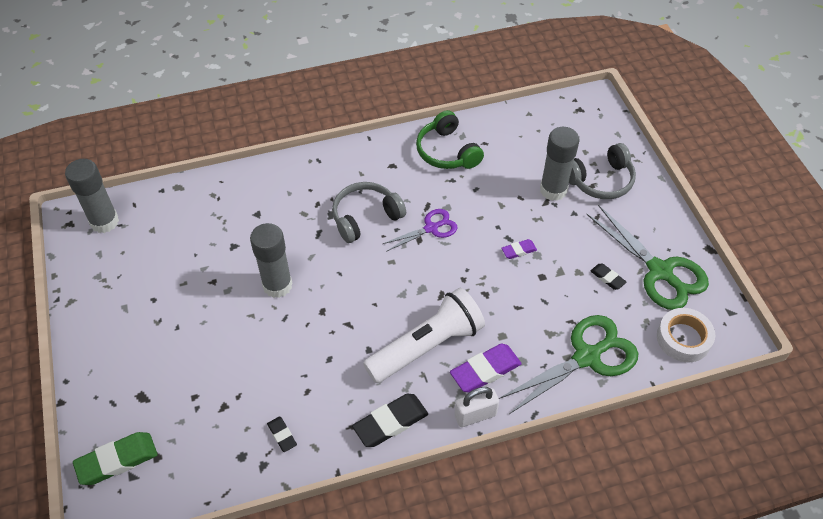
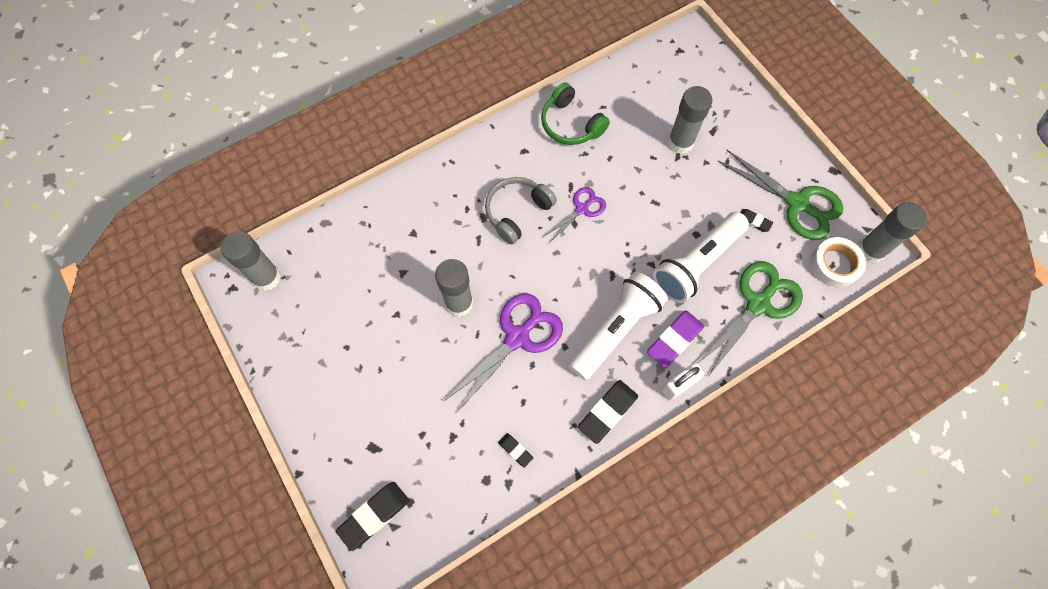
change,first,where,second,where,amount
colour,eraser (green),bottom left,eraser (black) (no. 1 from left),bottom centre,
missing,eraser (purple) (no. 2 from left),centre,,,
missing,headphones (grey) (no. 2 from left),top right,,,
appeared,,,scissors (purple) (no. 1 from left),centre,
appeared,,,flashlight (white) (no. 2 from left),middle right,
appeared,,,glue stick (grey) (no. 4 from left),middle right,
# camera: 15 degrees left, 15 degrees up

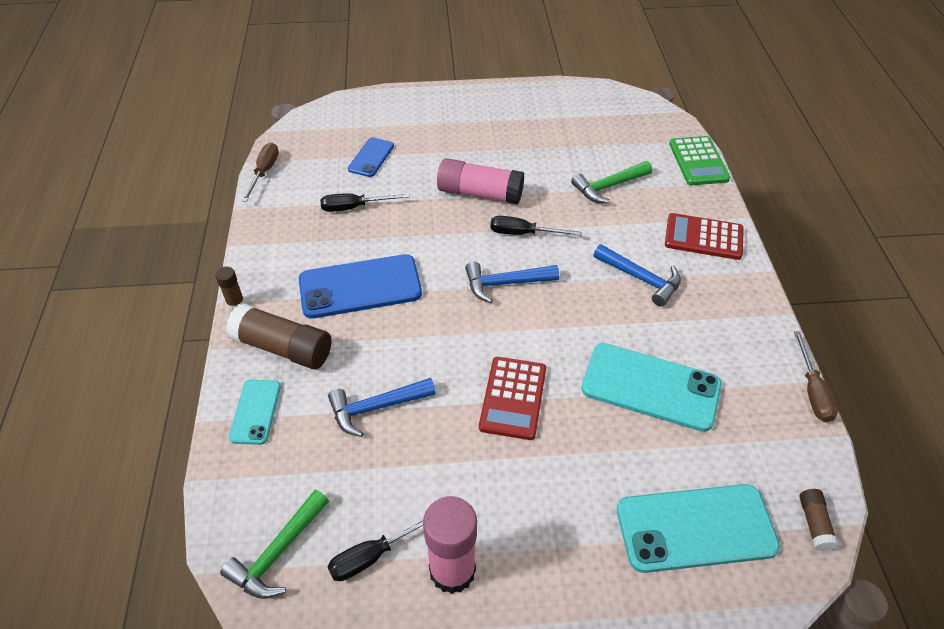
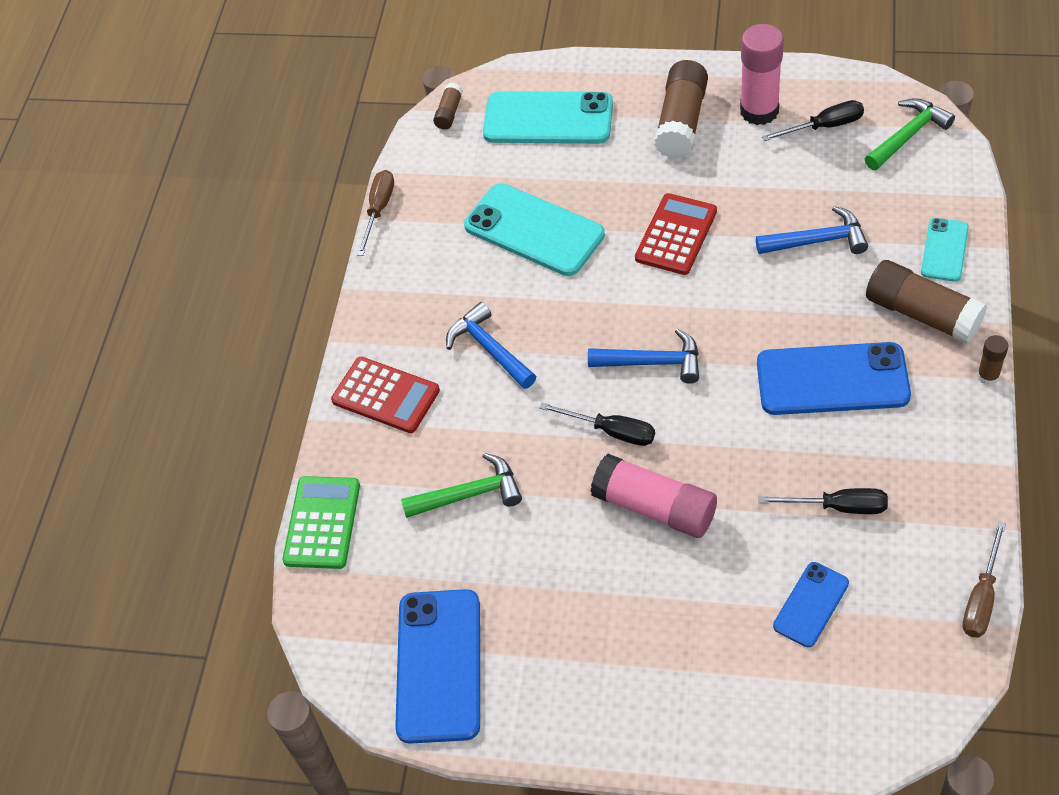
change,first,where,second,where,amount
appeared,,,phone (blue) (no. 1 from left),bottom centre,
appeared,,,glue stick (brown) (no. 2 from left),top centre,
# camera: 160 degrees left, 5 degrees up

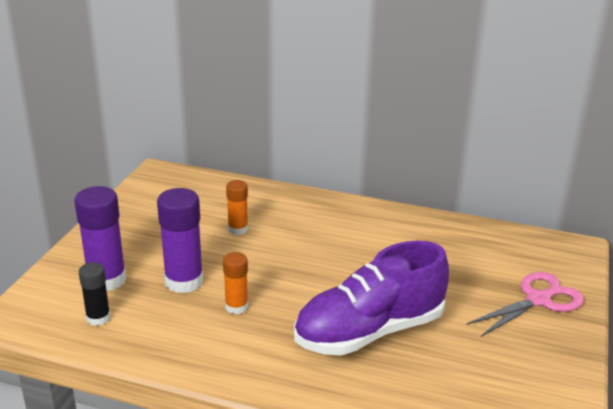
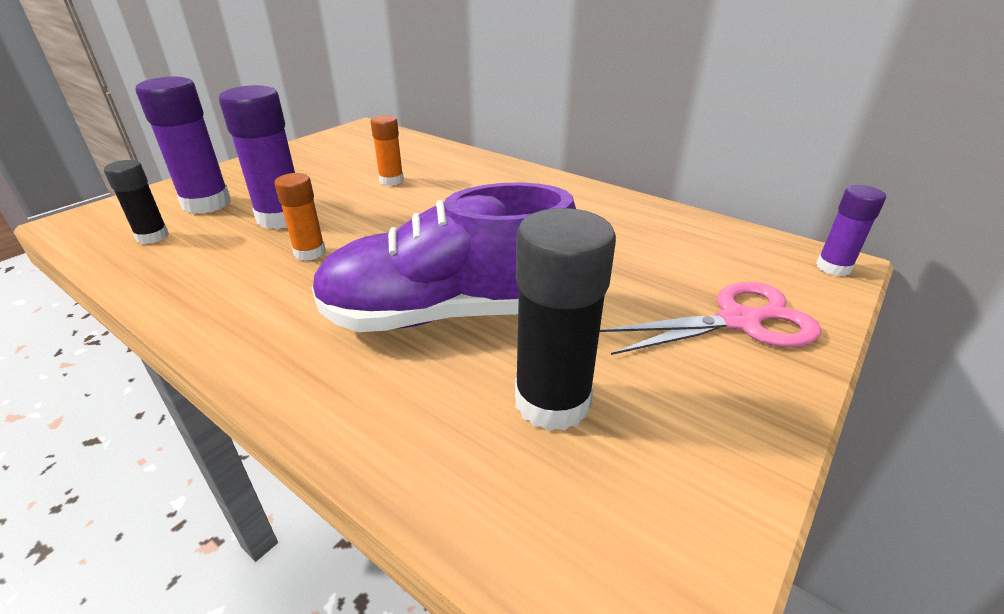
change,first,where,second,where,amount
appeared,,,glue stick (black) (no. 2 from left),centre,
appeared,,,glue stick (purple) (no. 3 from left),middle right,
# camera: 20 degrees right, 5 degrees up

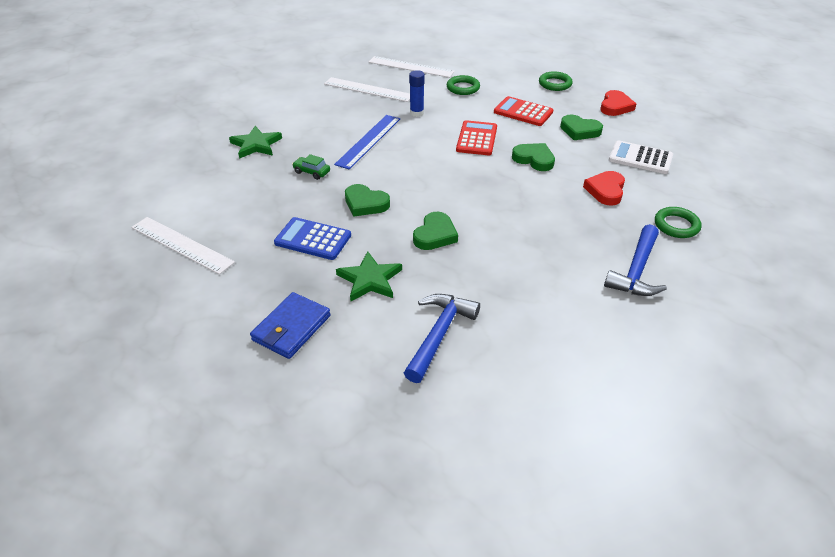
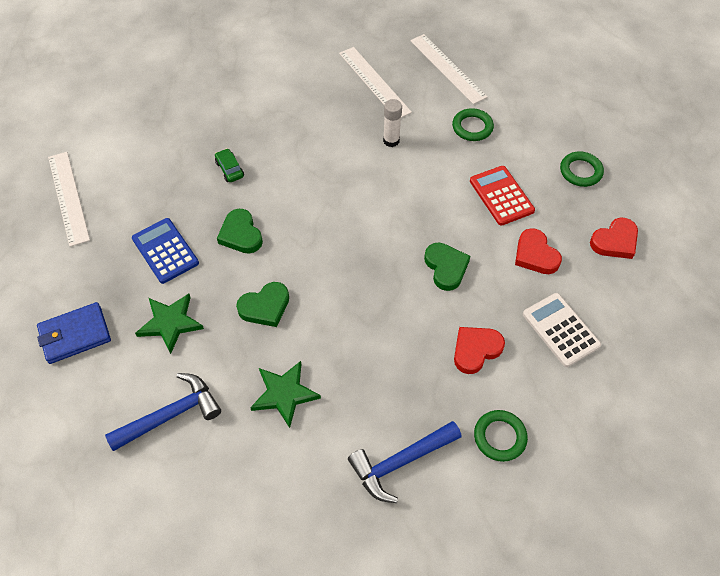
change,first,where,second,where,amount
relocated,star (green) (no. 1 from left in the first image),top left,star (green) (no. 2 from left),bottom centre,
missing,ruler (blue),top centre,,,
colour,glue stick (blue),top centre,glue stick (white),top centre,
missing,calculator (red) (no. 1 from left),top centre,,,
colour,heart (green) (no. 4 from left),top right,heart (red) (no. 2 from left),middle right,
# camera: 35 degrees right, 15 degrees up

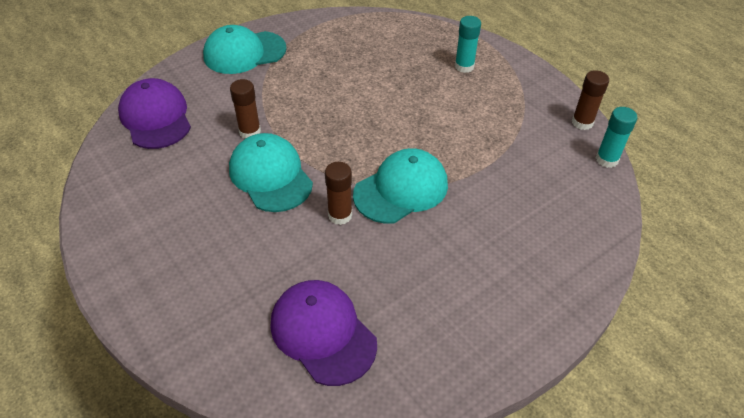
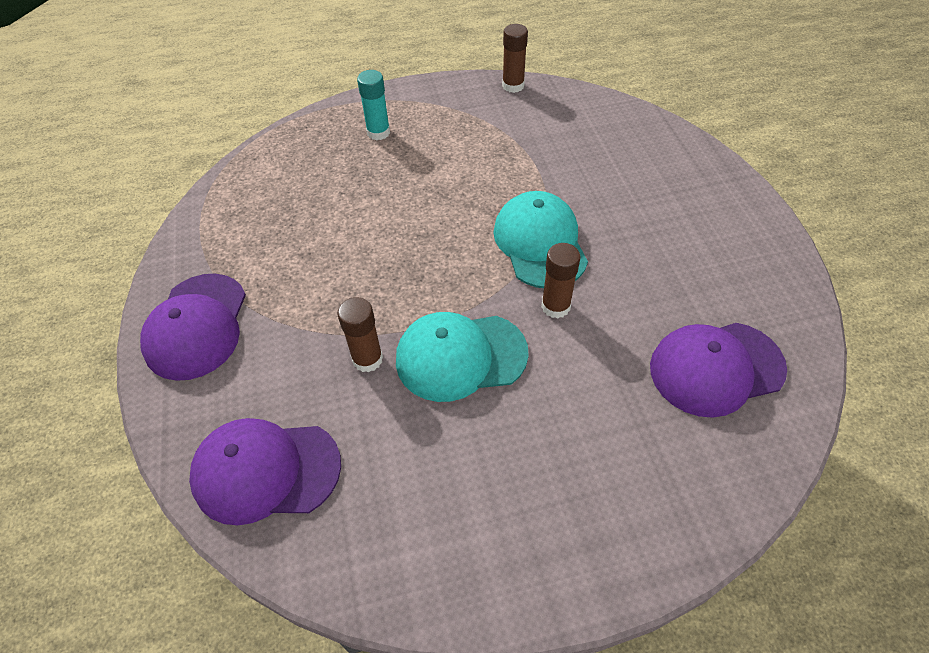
change,first,where,second,where,amount
colour,cap (turquoise) (no. 1 from left),top left,cap (purple) (no. 1 from left),middle left,
missing,glue stick (turquoise) (no. 2 from left),top right,,,
# camera: 65 degrees left, 5 degrees up

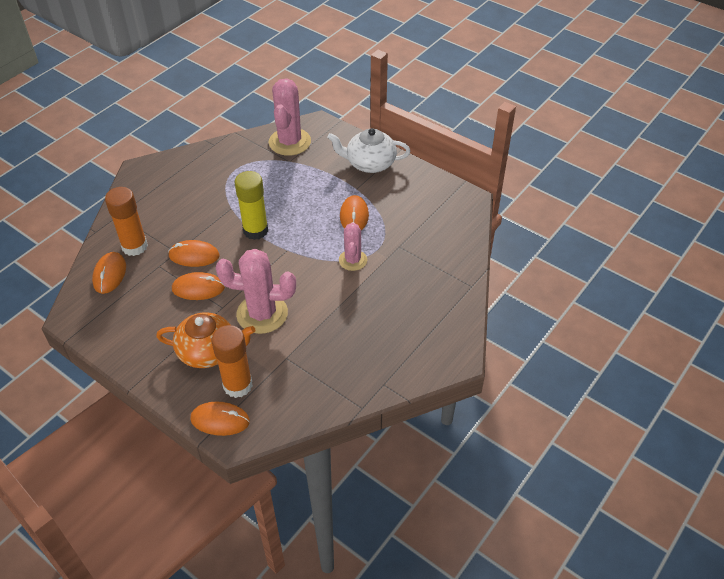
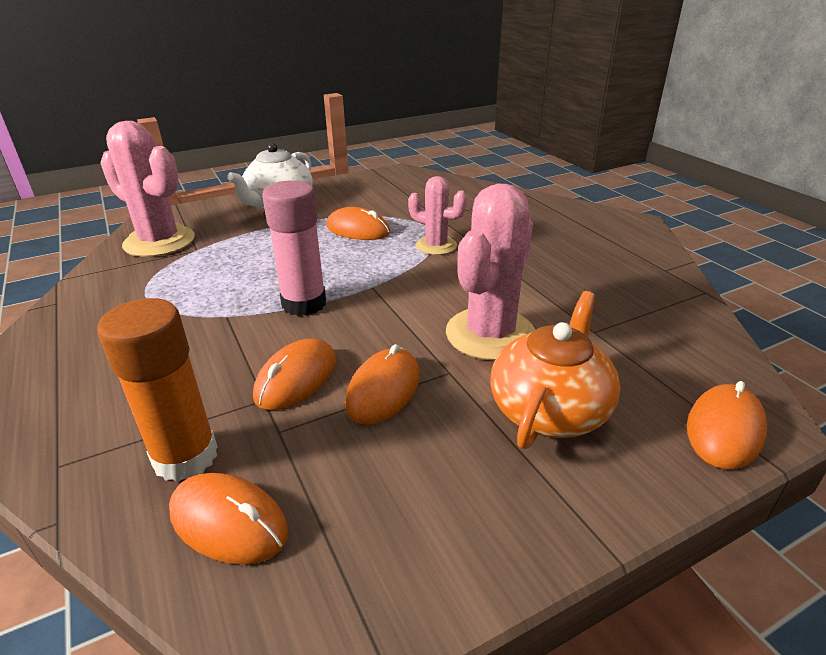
change,first,where,second,where,amount
missing,glue stick (orange) (no. 2 from left),middle left,,,
colour,glue stick (yellow),centre,glue stick (pink),centre,
# camera: 65 degrees left, 15 degrees down

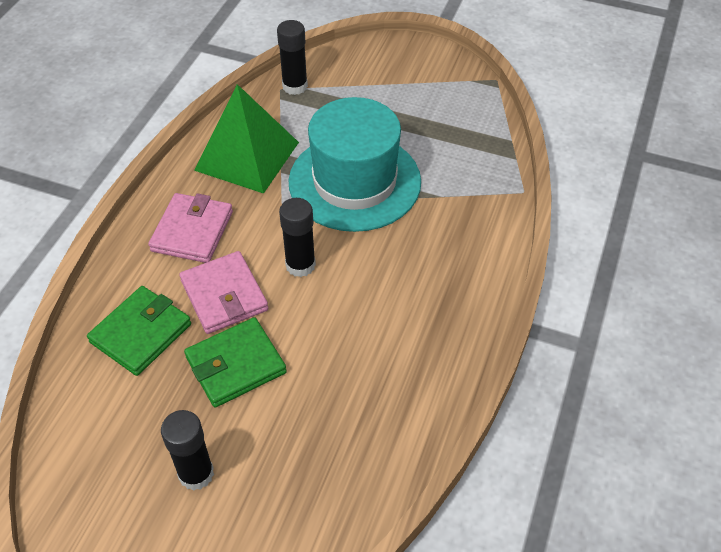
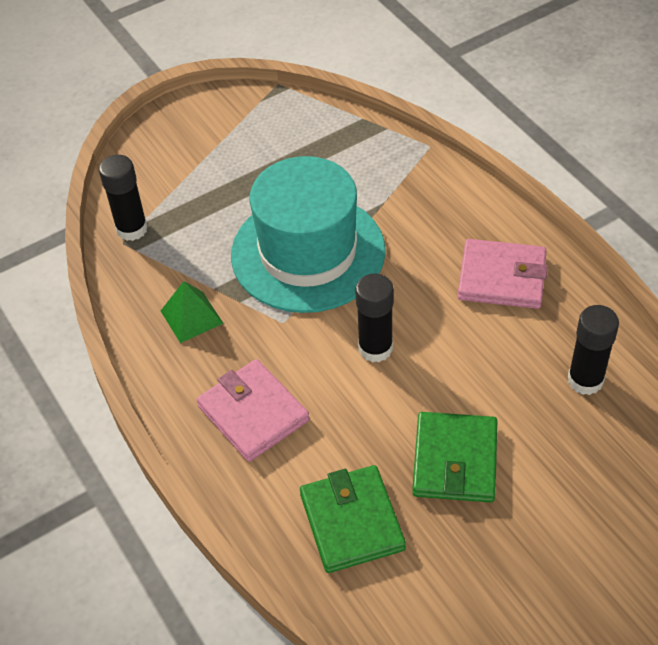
change,first,where,second,where,amount
relocated,glue stick (black) (no. 1 from left in the first image),bottom left,glue stick (black) (no. 3 from left),middle right,
relocated,wallet (pink) (no. 2 from left),middle left,,middle right,
size,pyramid (green),top centre,,middle left,x0.49
# camera: 50 degrees left, 0 degrees up

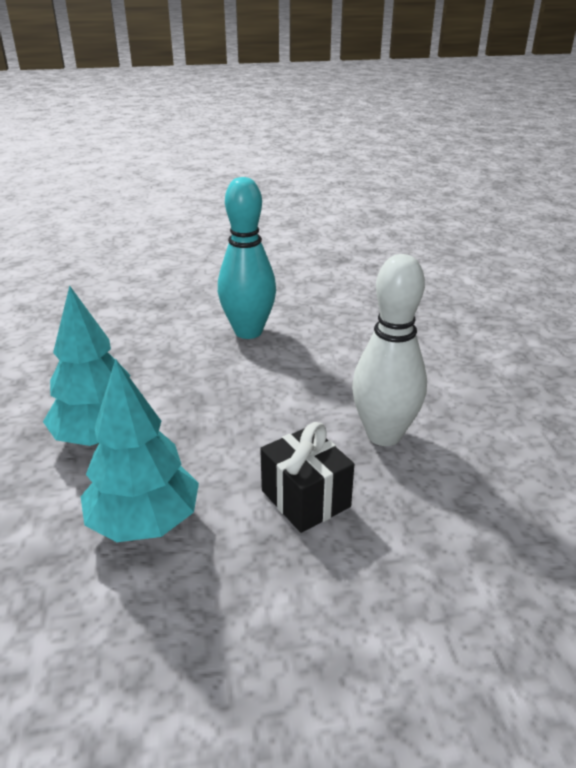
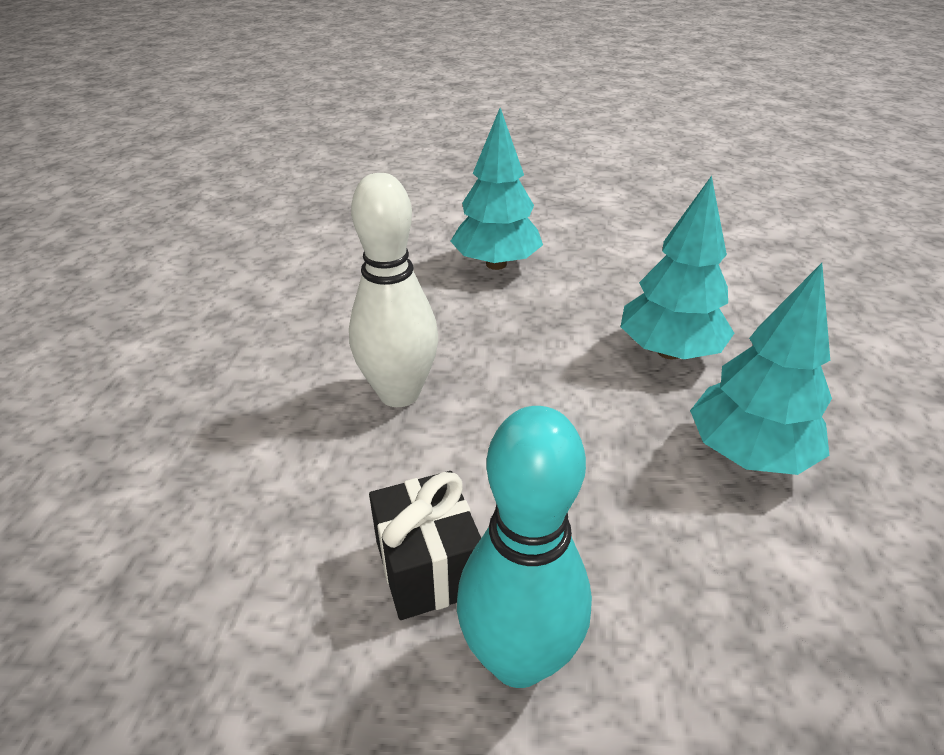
change,first,where,second,where,amount
relocated,gift (black),centre,,bottom centre,
appeared,,,tree (turquoise) (no. 1 from left),top centre,
# camera: 165 degrees left, 5 degrees up

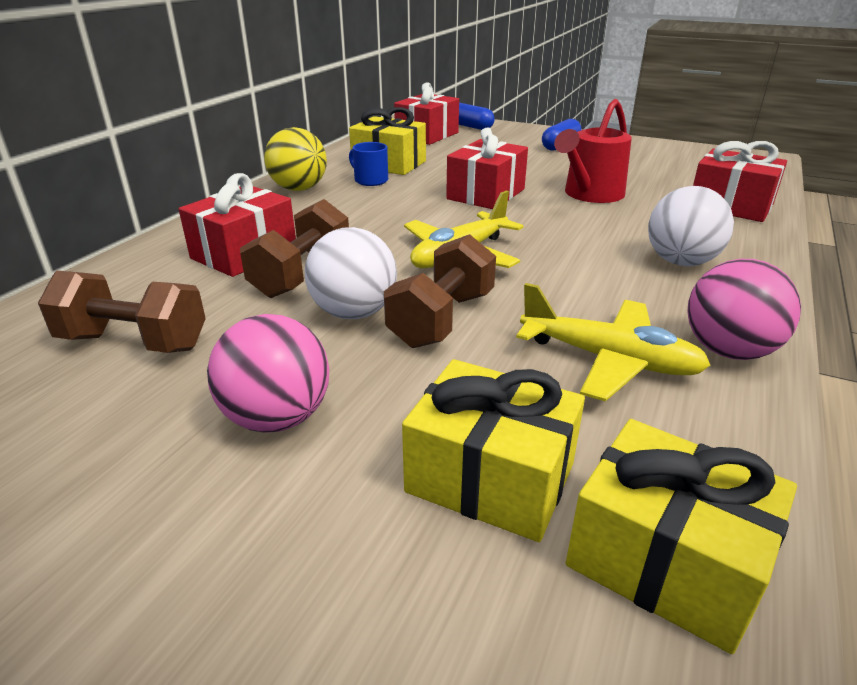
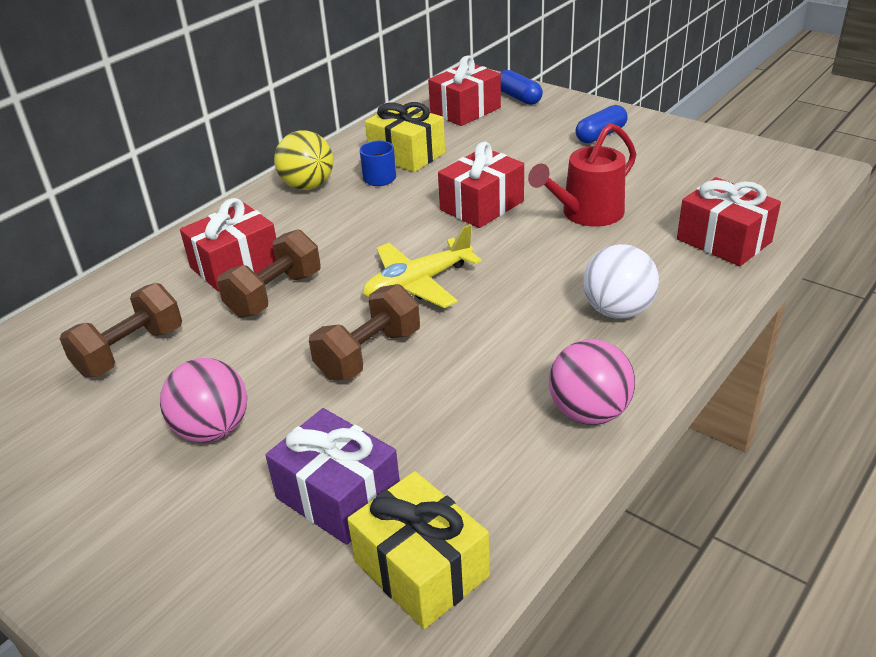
change,first,where,second,where,amount
spun,dumbbell (brown) (no. 1 from left),middle left,,middle left,75 degrees counterclockwise
missing,ball (white) (no. 1 from left),centre,,,
colour,gift (yellow) (no. 2 from left),centre,gift (purple),bottom centre,
missing,plane (yellow) (no. 2 from left),middle right,,,
# camera: 15 degrees right, 5 degrees up

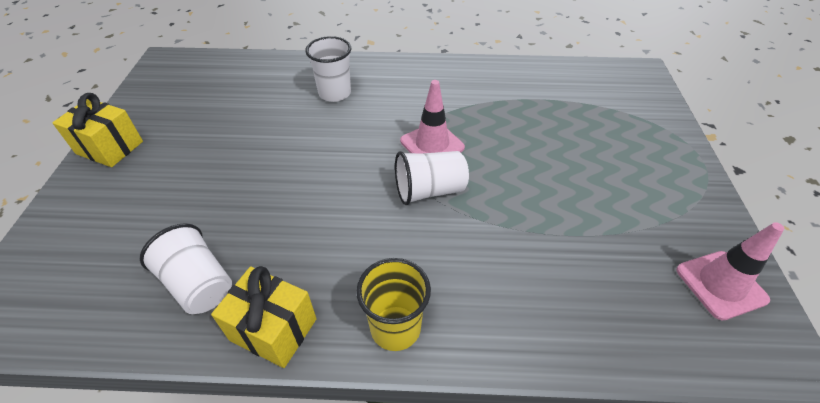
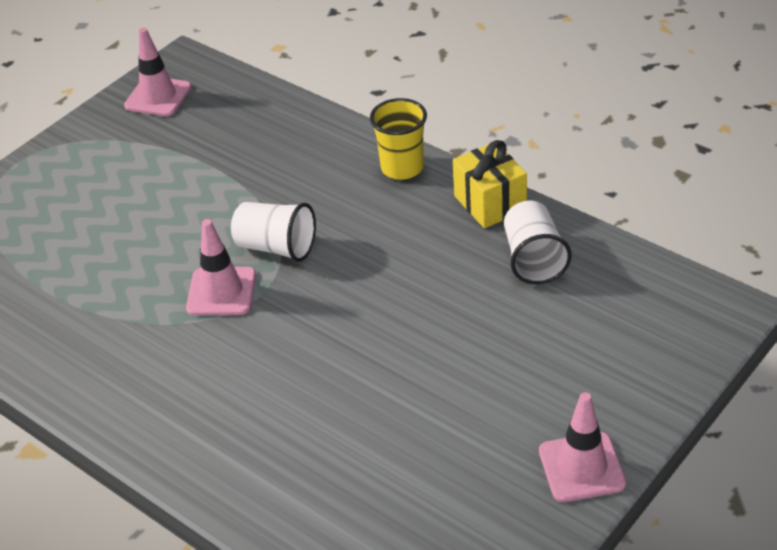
change,first,where,second,where,amount
exchanged,gift (yellow) (no. 1 from left),top left,traffic cone (pink) (no. 3 from left),bottom right,
missing,cup (white) (no. 2 from left),top centre,,,
# camera: 140 degrees left, 5 degrees down

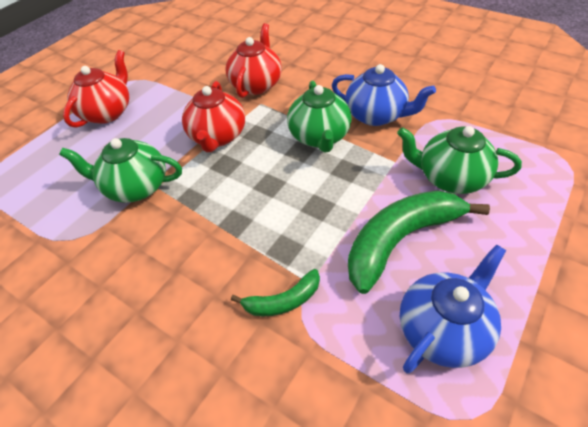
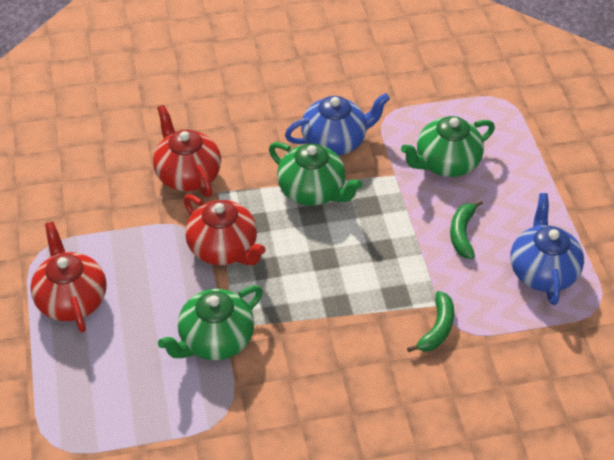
change,first,where,second,where,amount
size,banana (green) (no. 2 from left),middle right,,middle right,x0.51
# camera: 50 degrees left, 0 degrees up

